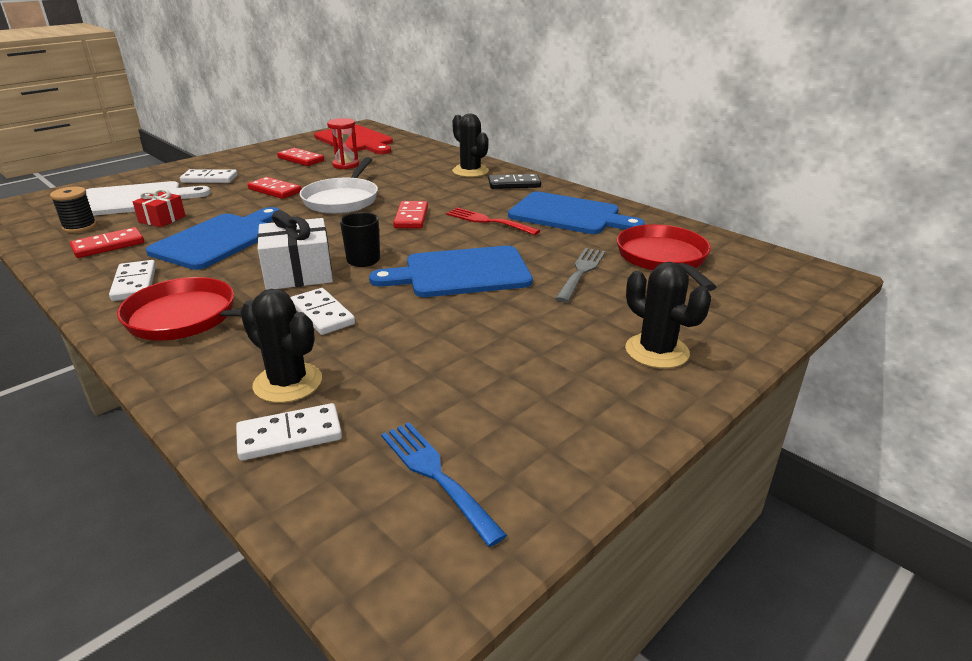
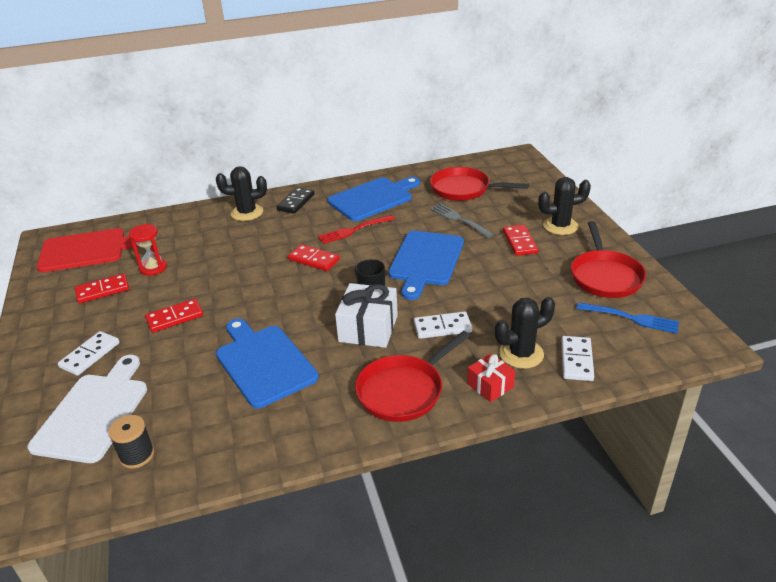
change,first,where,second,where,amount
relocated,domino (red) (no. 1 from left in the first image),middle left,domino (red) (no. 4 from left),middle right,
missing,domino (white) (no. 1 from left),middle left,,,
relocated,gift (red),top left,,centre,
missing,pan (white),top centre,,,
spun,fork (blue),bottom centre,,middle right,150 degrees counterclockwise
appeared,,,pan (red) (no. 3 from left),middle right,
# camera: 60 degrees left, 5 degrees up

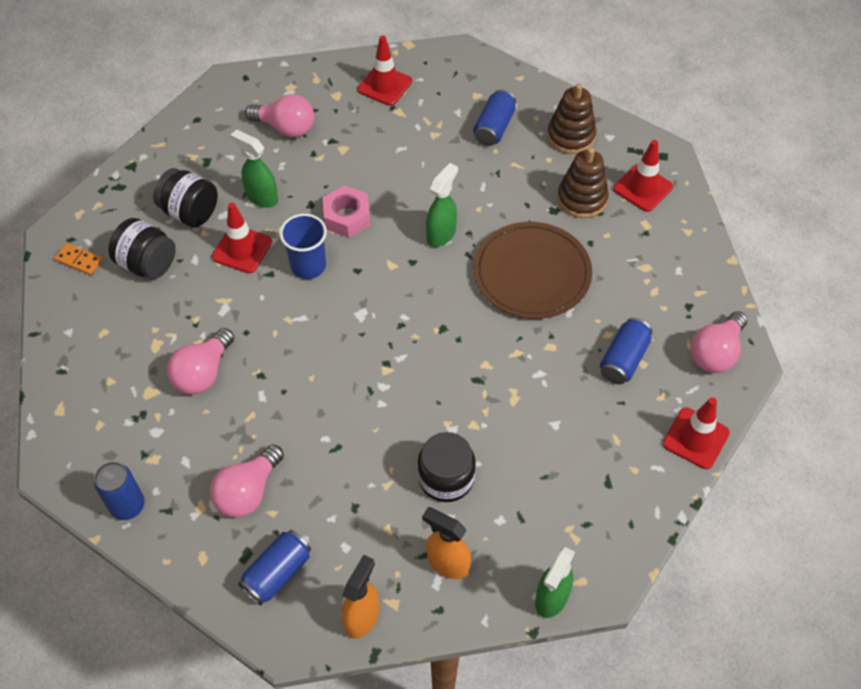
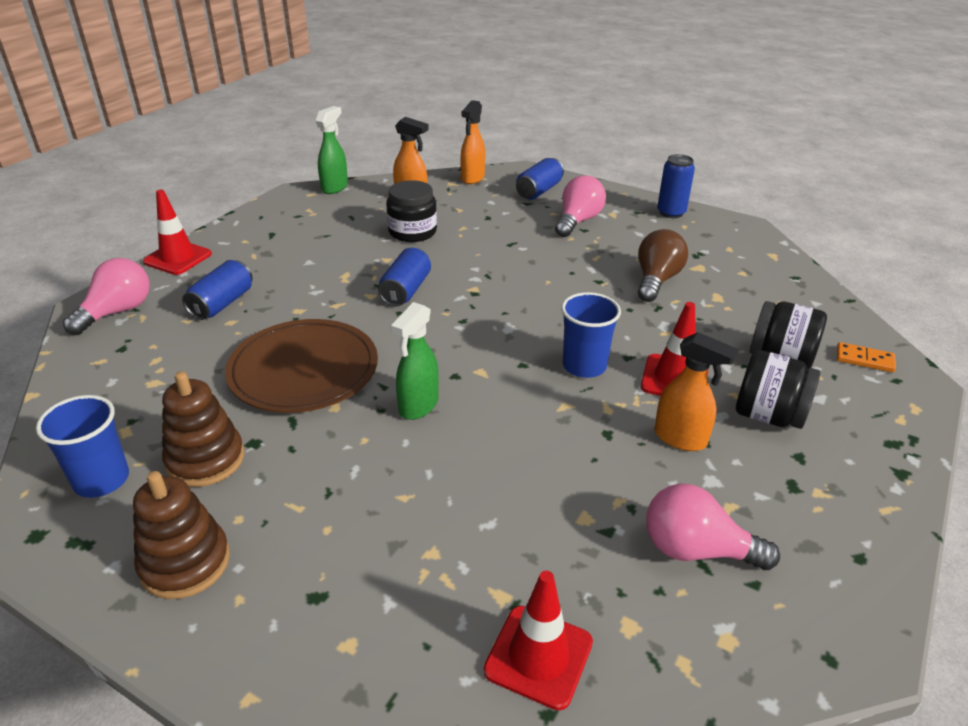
change,first,where,second,where,amount
colour,light bulb (pink) (no. 1 from left),middle left,light bulb (brown),middle right,
colour,spray bottle (green) (no. 1 from left),top left,spray bottle (orange) (no. 3 from left),middle right,
missing,nut (pink),top centre,,,
relocated,can (blue) (no. 3 from left in the first image),top centre,can (blue) (no. 2 from left),centre,
exchanged,traffic cone (red) (no. 3 from left),top right,cup (blue) (no. 1 from left),middle left,
# camera: 175 degrees right, 20 degrees down

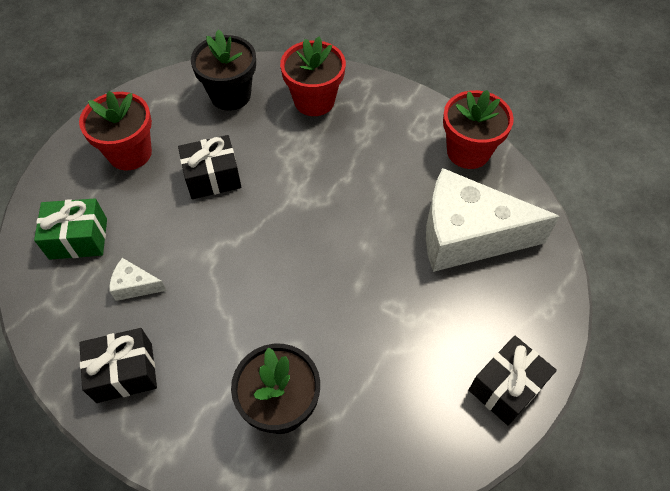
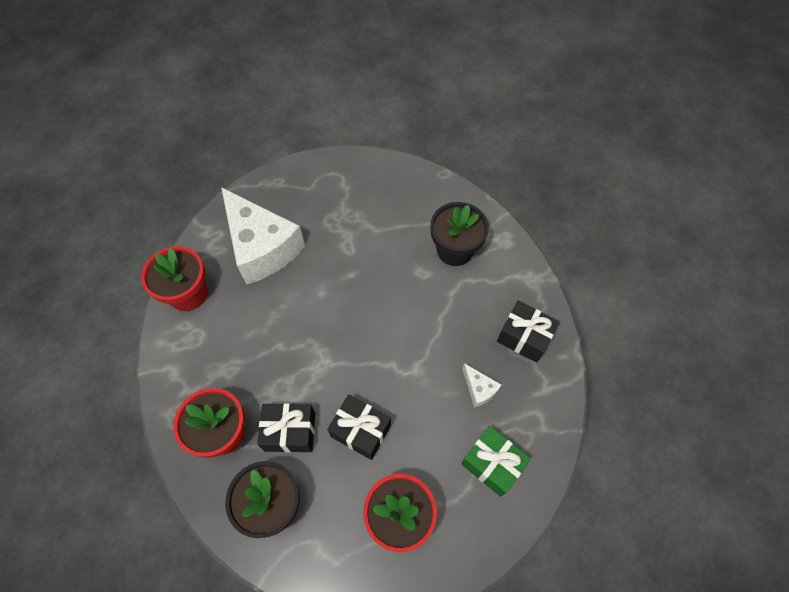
change,first,where,second,where,amount
relocated,gift (black) (no. 3 from left in the first image),bottom right,gift (black) (no. 1 from left),bottom centre,
# camera: 135 degrees left, 5 degrees up

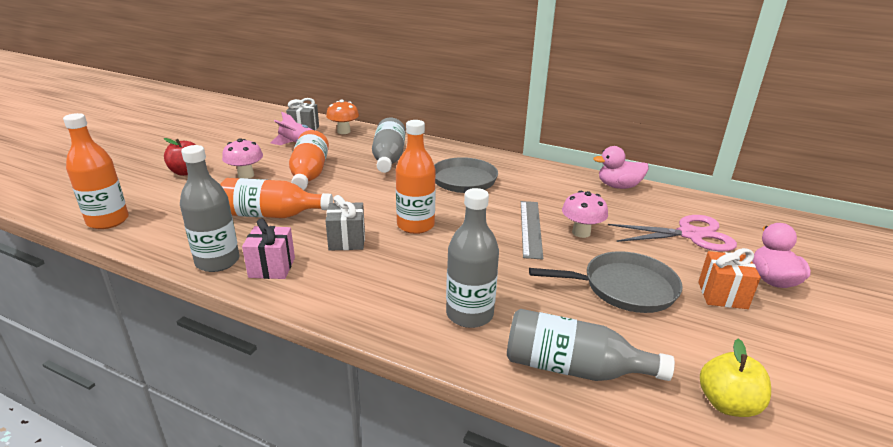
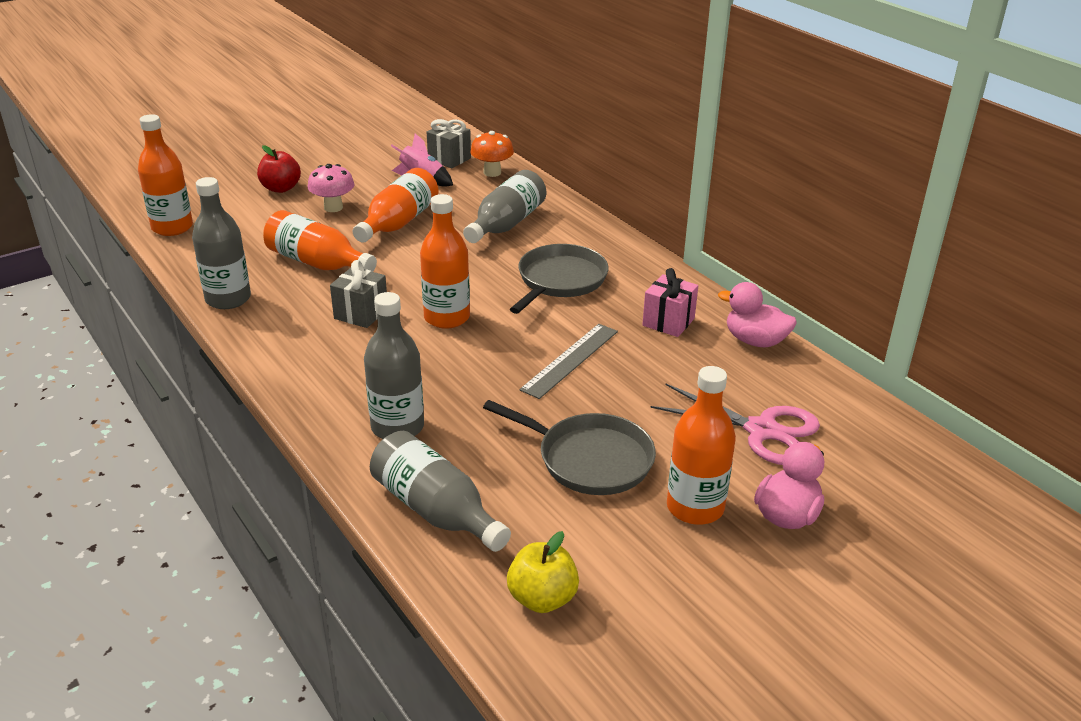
change,first,where,second,where,amount
relocated,gift (pink),middle left,,centre,
missing,mushroom (pink) (no. 2 from left),centre,,,
exchanged,gift (orange),middle right,bottle (orange) (no. 5 from left),centre,
# camera: 30 degrees right, 5 degrees up

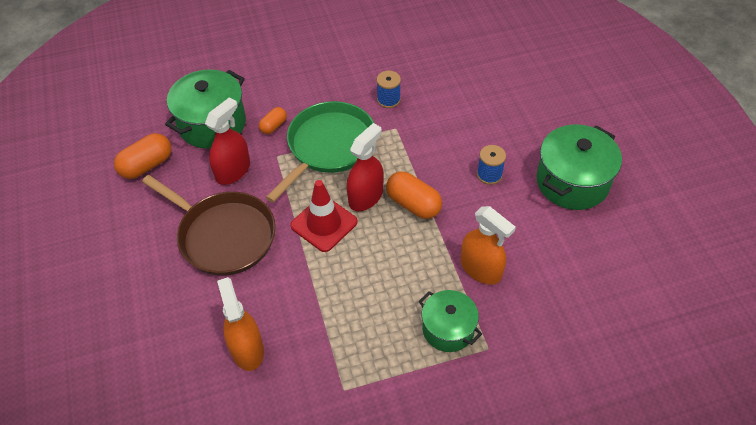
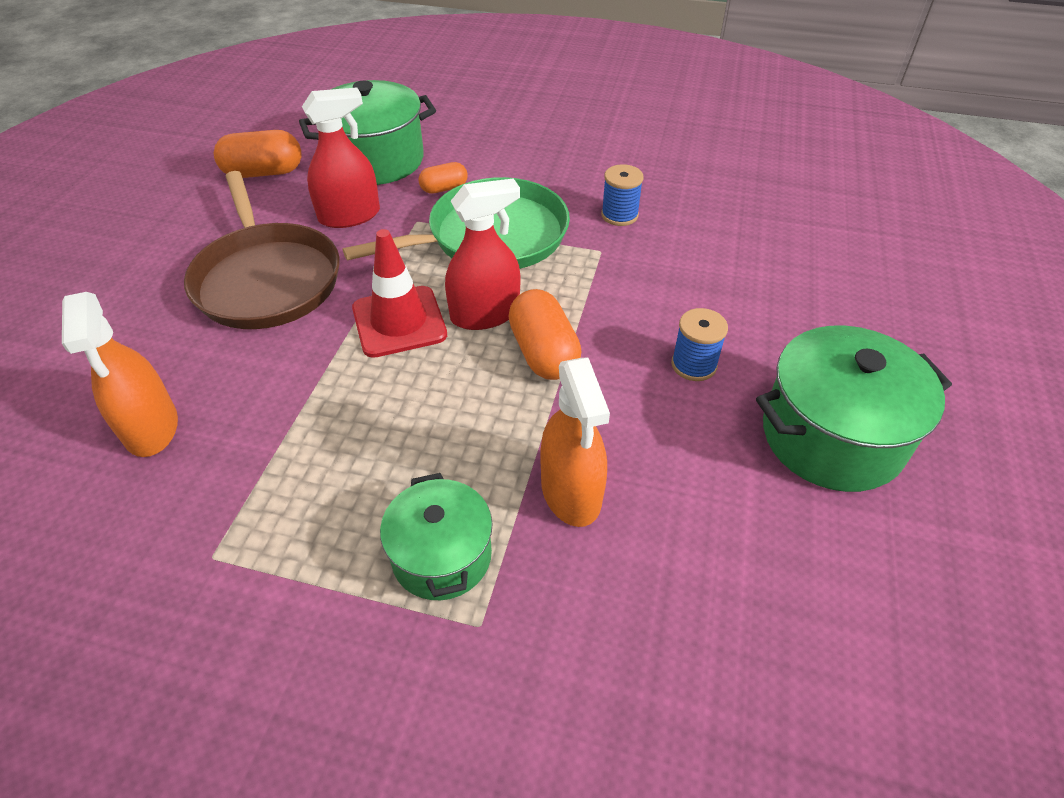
change,first,where,second,where,amount
spun,spray bottle (orange) (no. 1 from left),bottom left,,middle left,150 degrees clockwise
# camera: 30 degrees right, 5 degrees down

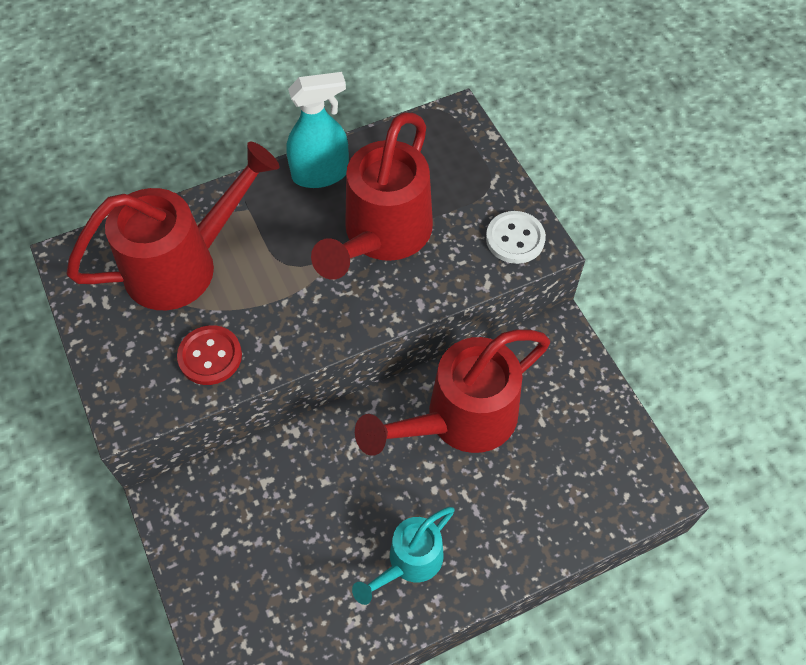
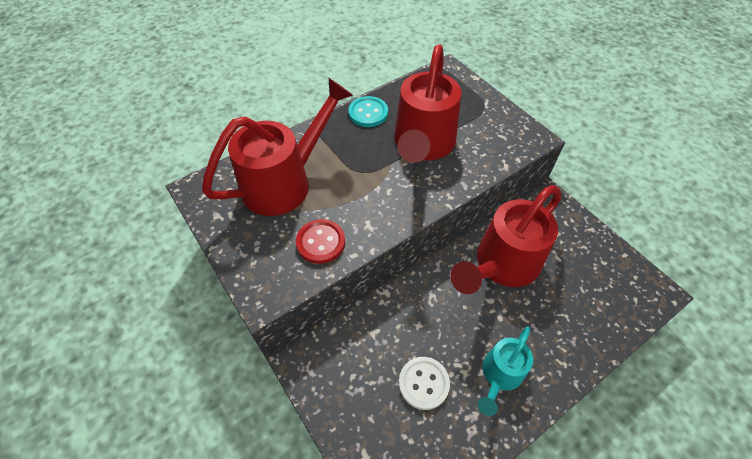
change,first,where,second,where,amount
exchanged,spray bottle (turquoise),top centre,button (turquoise),top centre,
relocated,button (white),centre,,bottom centre,
# camera: 10 degrees left, 5 degrees down

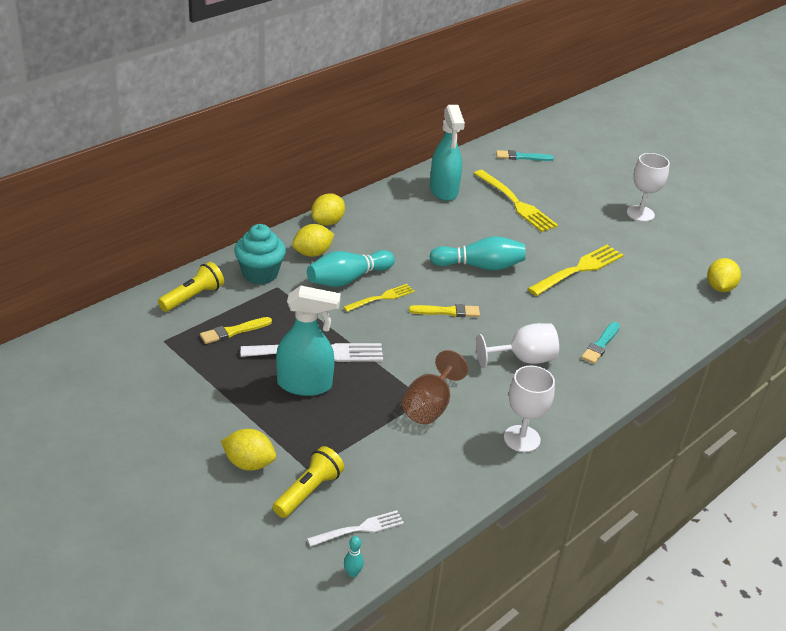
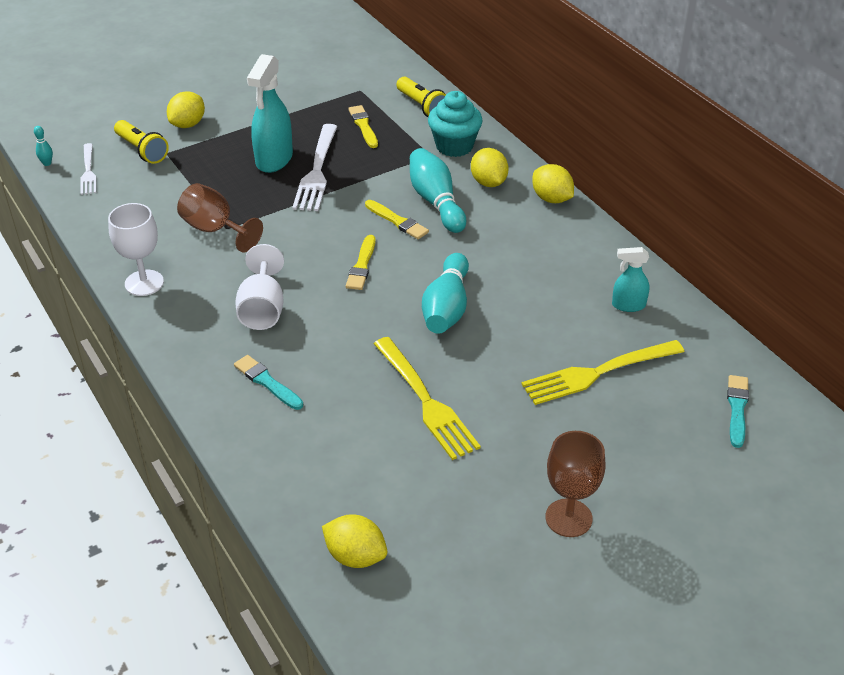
change,first,where,second,where,amount
exchanged,fork (yellow) (no. 1 from left),centre,brush (yellow) (no. 3 from left),top centre,
size,spray bottle (turquoise) (no. 2 from left),top centre,,middle right,x0.56
colour,goblet (white) (no. 3 from left),top right,goblet (brown) (no. 2 from left),bottom right,
# camera: 105 degrees right, 5 degrees up

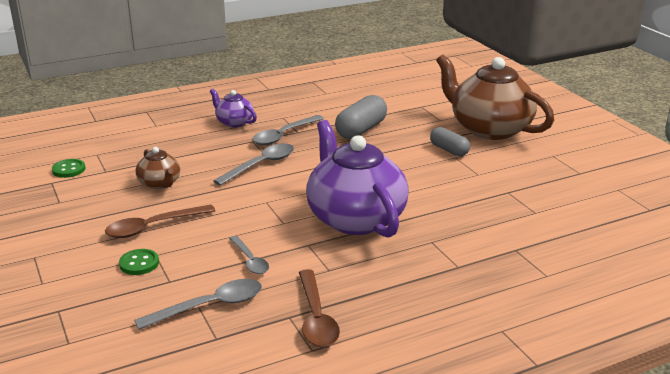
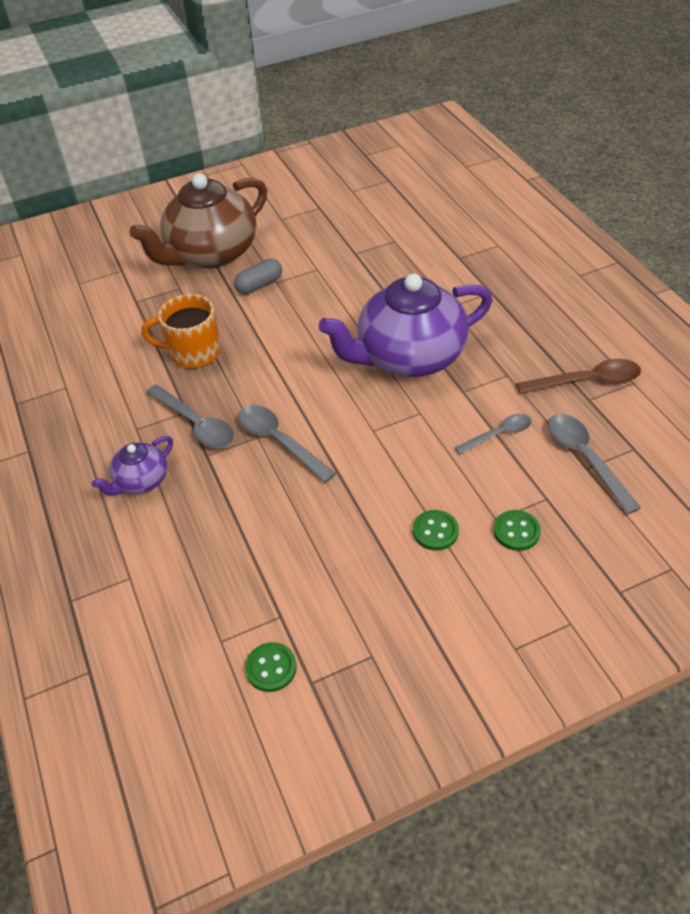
change,first,where,second,where,amount
exchanged,spoon (brown) (no. 1 from left),middle left,button (green) (no. 2 from left),centre,
missing,teapot (brown) (no. 1 from left),middle left,,,
exchanged,capsule (grey) (no. 1 from left),top centre,mug (orange),middle left,
# camera: 85 degrees left, 20 degrees up

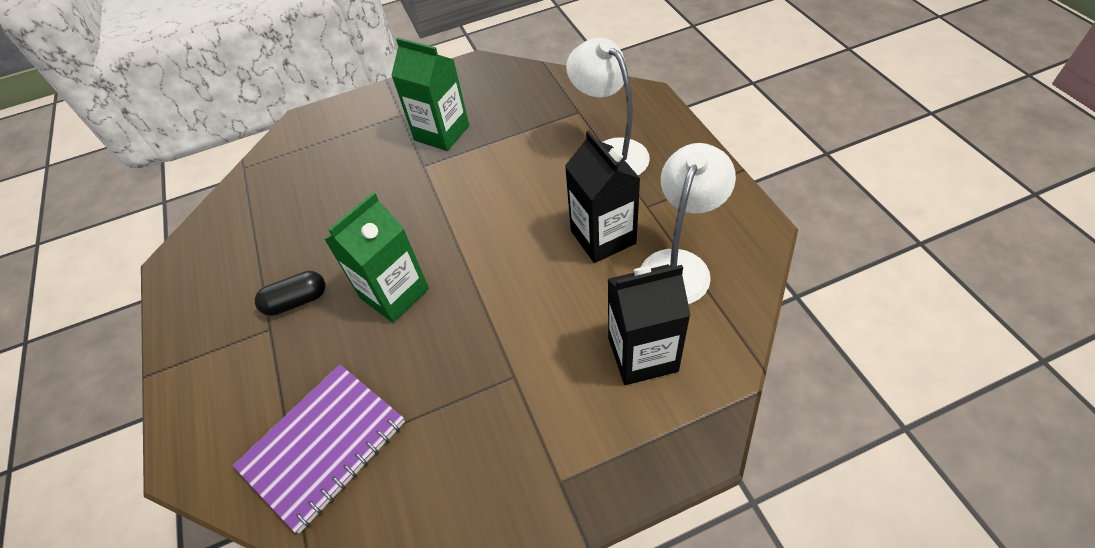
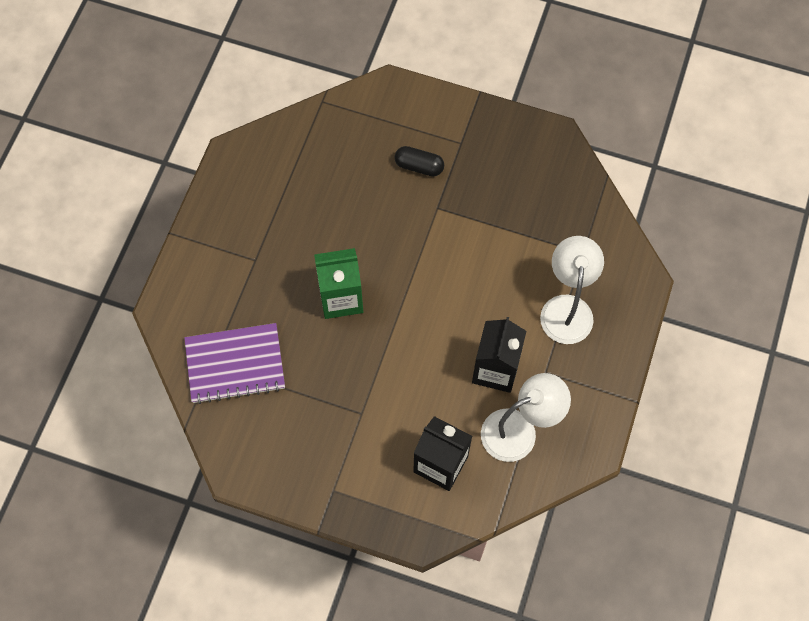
change,first,where,second,where,amount
relocated,capsule (black),middle left,,top centre,
missing,carton (green) (no. 2 from left),top centre,,,
# camera: 35 degrees right, 15 degrees up

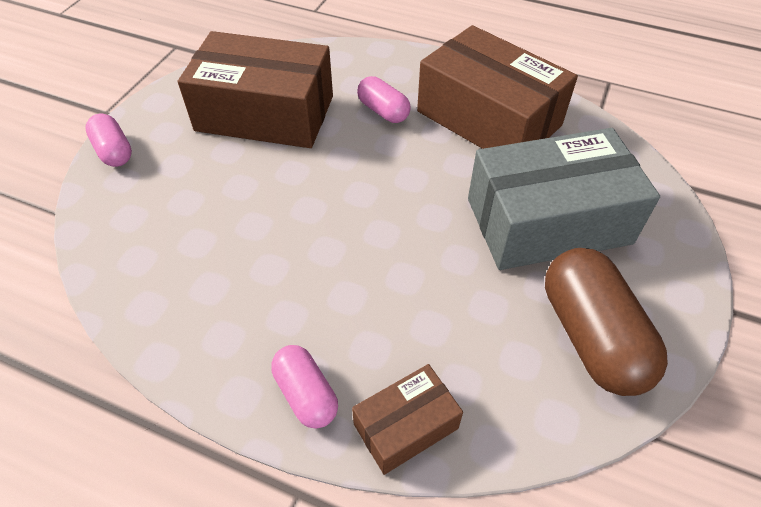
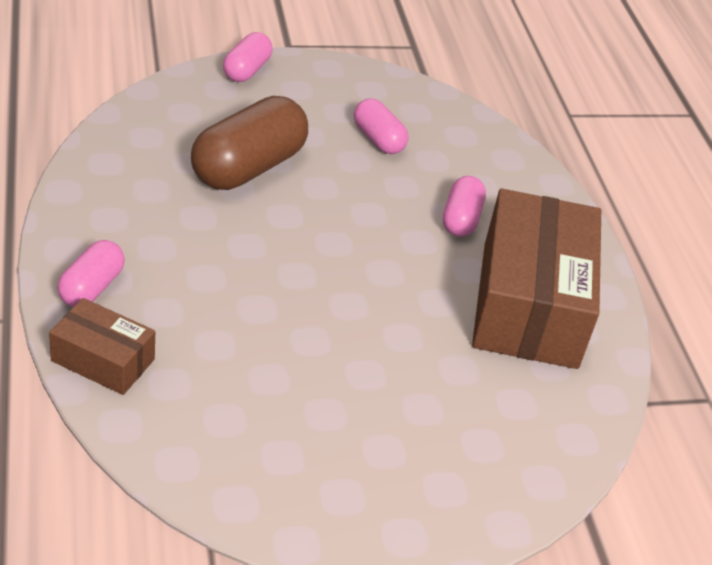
change,first,where,second,where,amount
exchanged,box (brown) (no. 1 from left),top centre,capsule (pink) (no. 3 from left),top centre,
missing,box (grey),middle right,,,
relocated,capsule (brown),middle right,,top centre,
# camera: 50 degrees right, 10 degrees down

